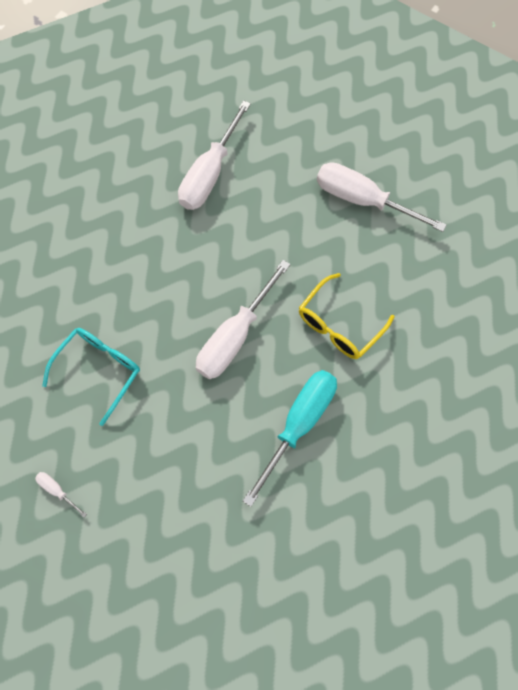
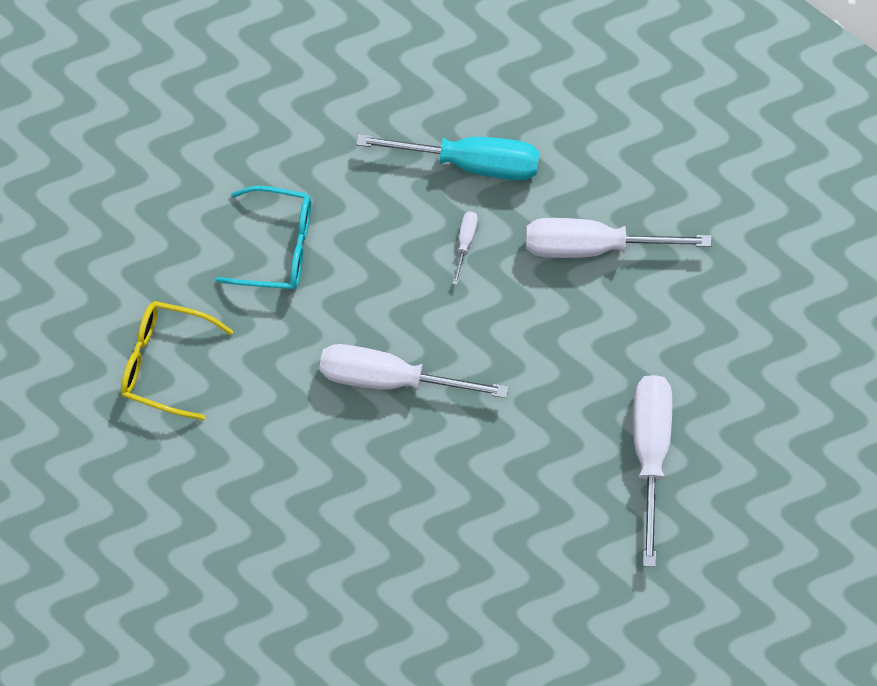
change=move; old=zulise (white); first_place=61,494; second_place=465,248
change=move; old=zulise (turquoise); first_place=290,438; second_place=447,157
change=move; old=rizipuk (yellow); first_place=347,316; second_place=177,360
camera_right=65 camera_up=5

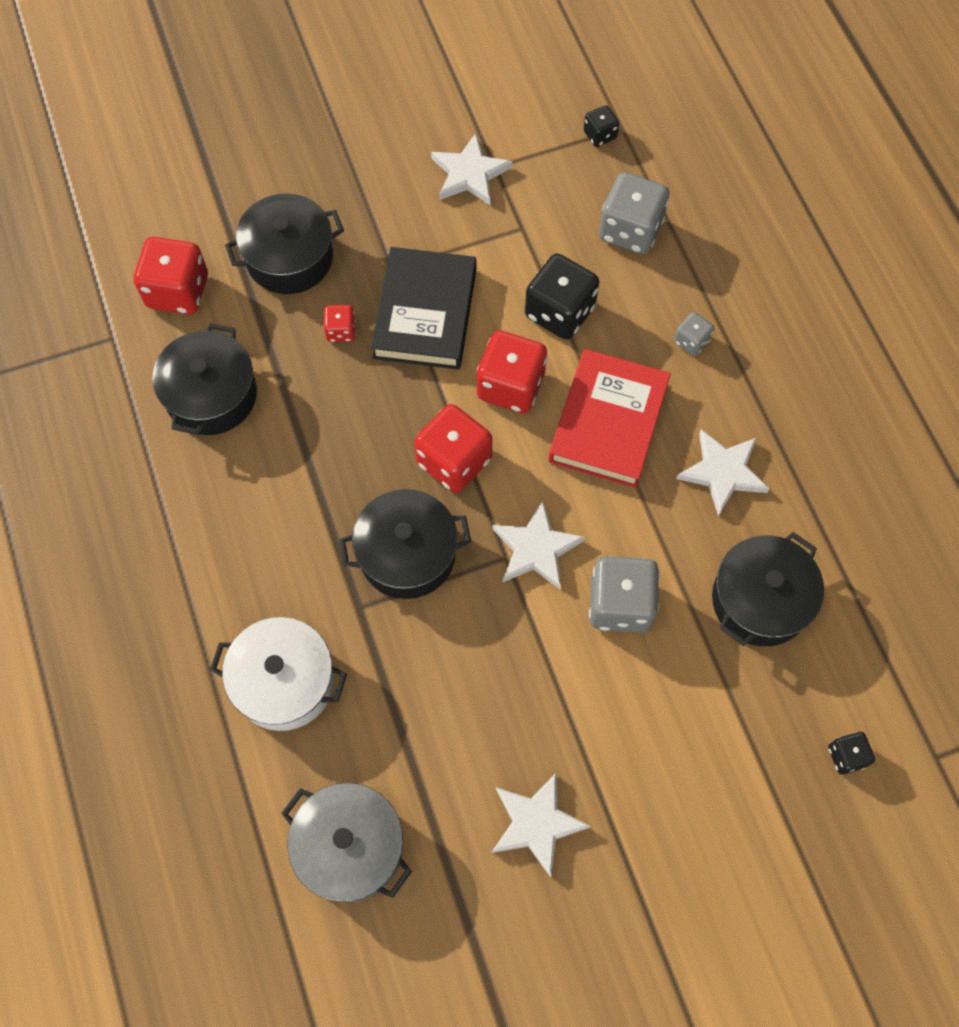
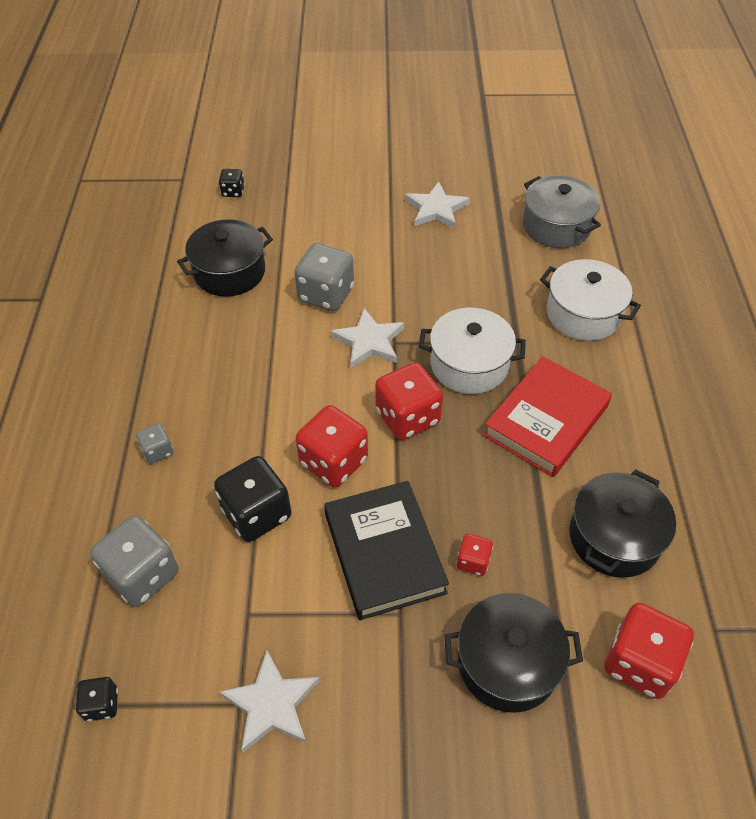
change=delete; old=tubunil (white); first_place=722,473
change=move; old=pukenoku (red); first_place=609,418; second_place=547,416
change=recolor; old=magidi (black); new=magidi (white); first_place=405,544; second_place=472,351
change=rotate; old=pukenoku (black); first_place=423,308; second_place=386,550; degrees=-45
camera_right=-160 camera_up=-15

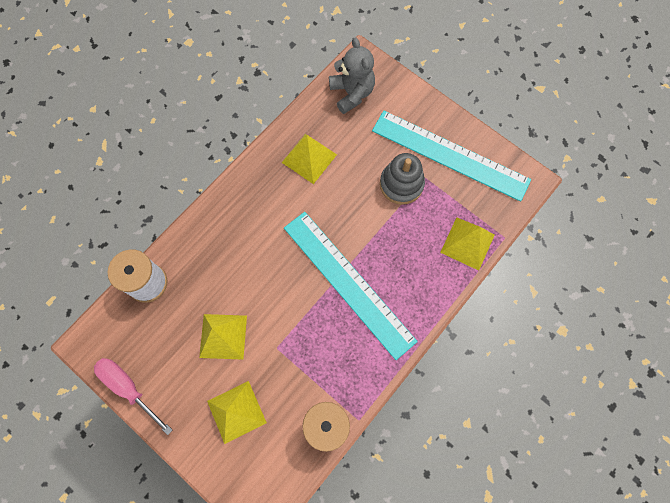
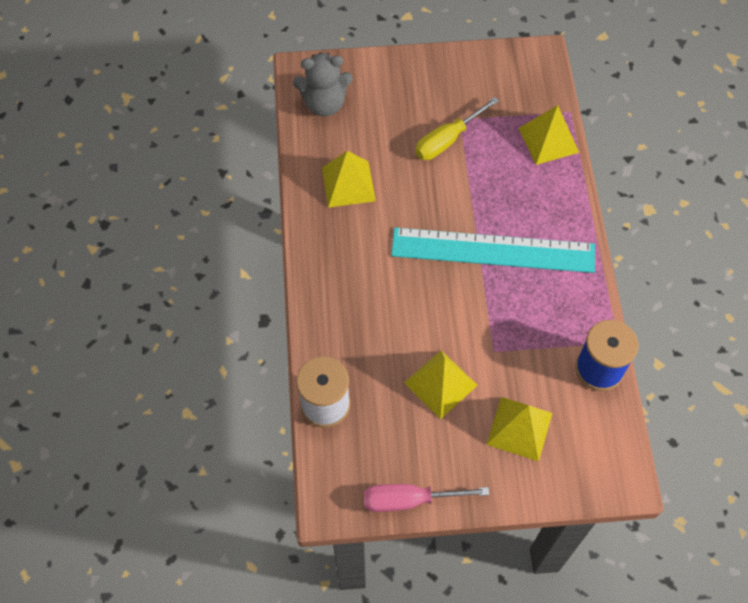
change=delete; old=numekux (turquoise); first_place=451,156
change=replace; old=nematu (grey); new=zulise (yellow); first_place=402,179; second_place=457,128
change=rotate; old=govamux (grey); first_place=352,75; second_place=323,84; degrees=150
camera_right=-45 camera_up=-10

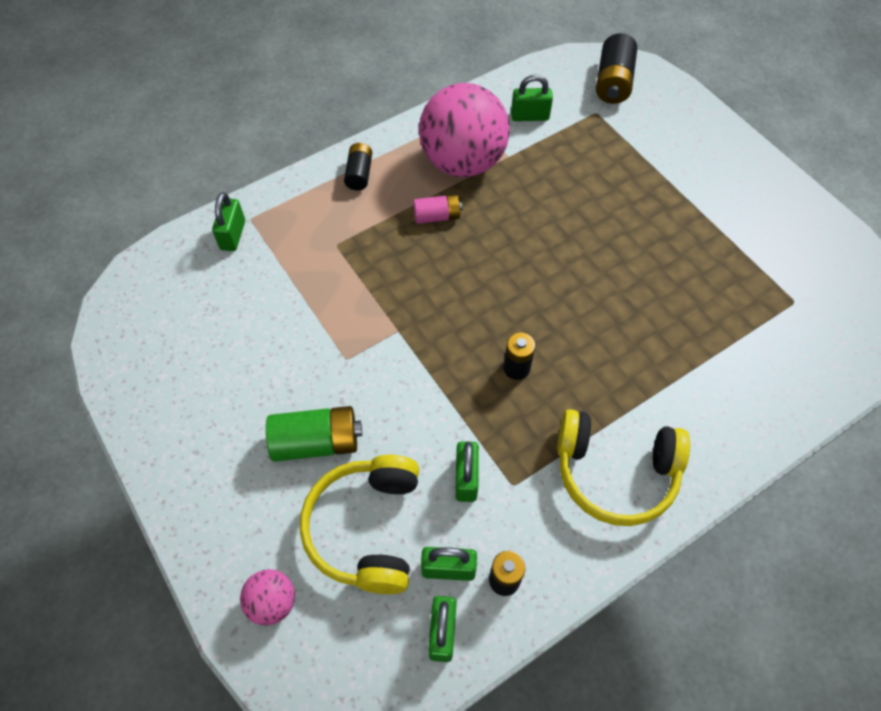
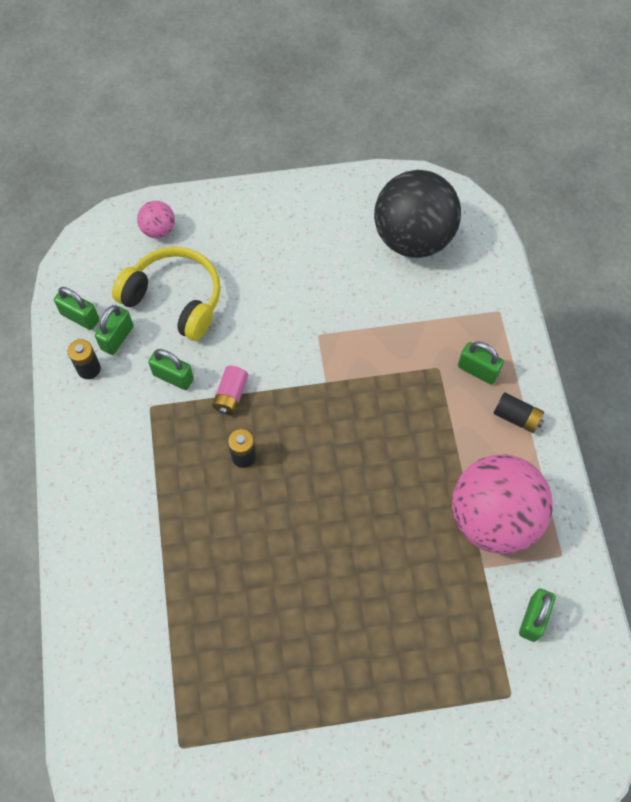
change=delete; old=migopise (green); first_place=314,434
change=delete; old=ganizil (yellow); first_place=623,467
change=delete; old=migopise (black); first_place=616,68
change=insert; new=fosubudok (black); second_place=417,214
change=move; old=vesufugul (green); first_place=228,221; second_place=481,363
change=move; old=migopise (pink); first_place=438,209; second_place=230,390
camera_right=115 camera_up=5

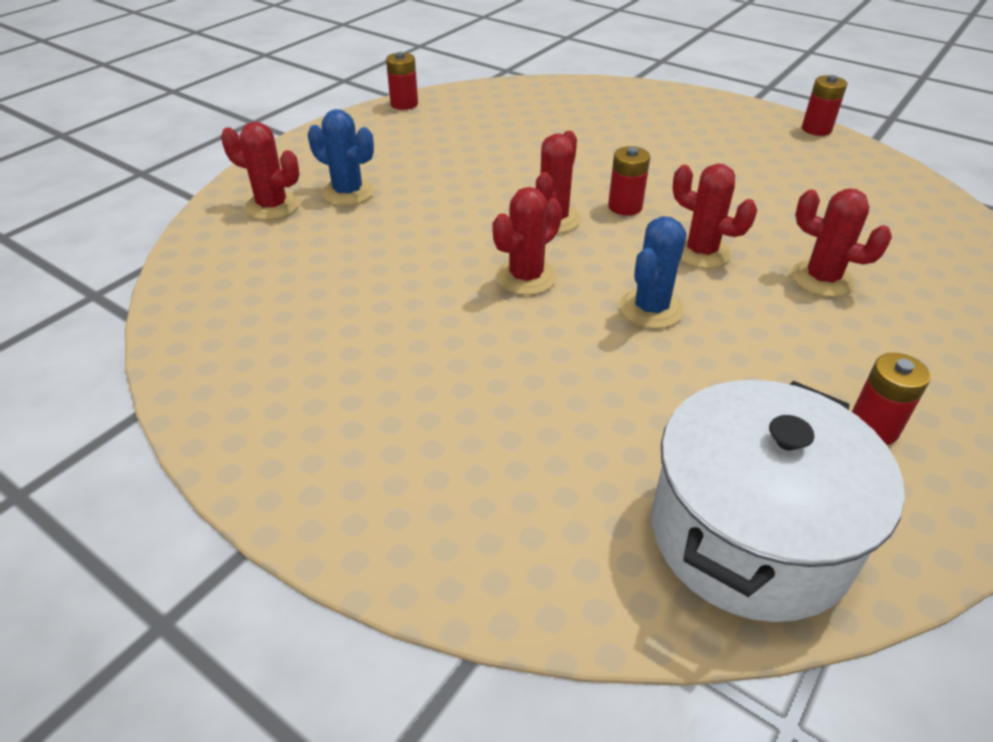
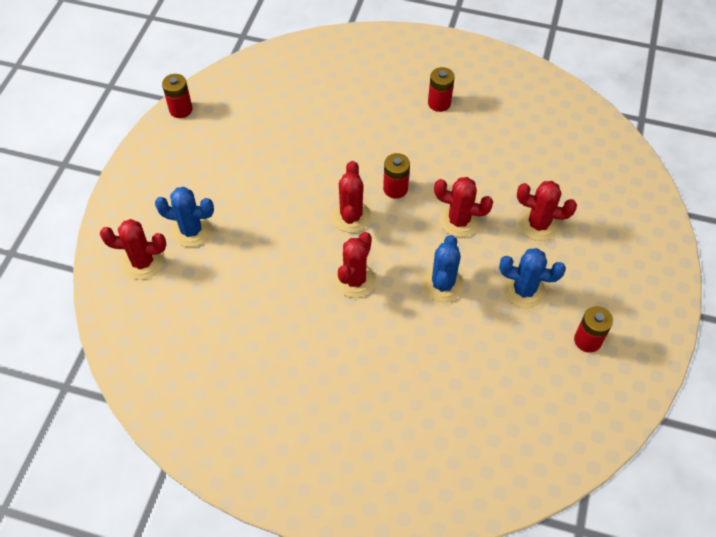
change=delete; old=magidi (white); first_place=778,501
change=insert; new=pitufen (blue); second_place=532,278
change=move; old=migopise (red); first_place=824,105; second_place=441,89
camera_right=-20 camera_up=15

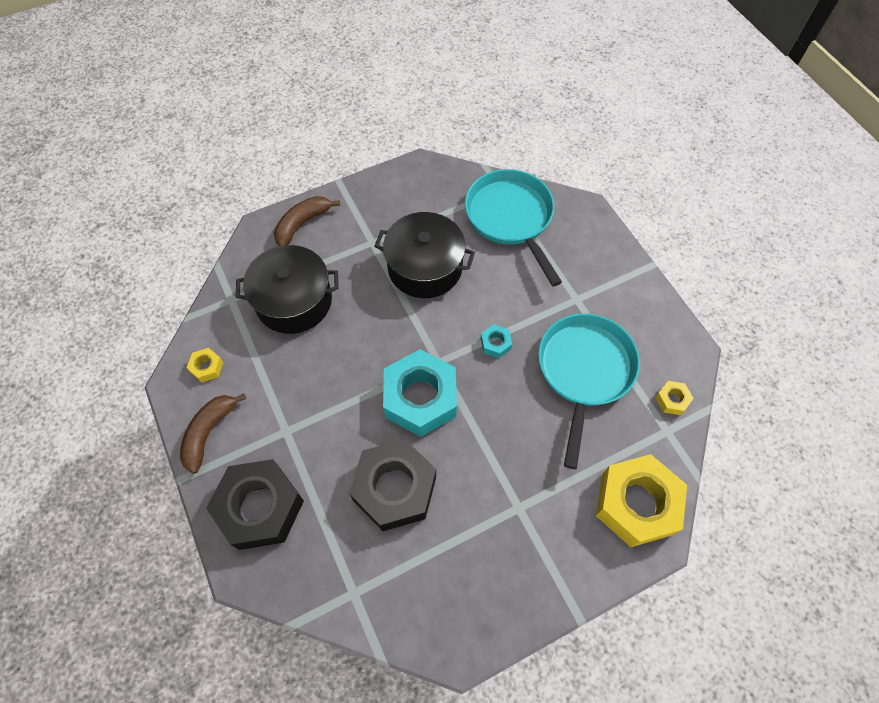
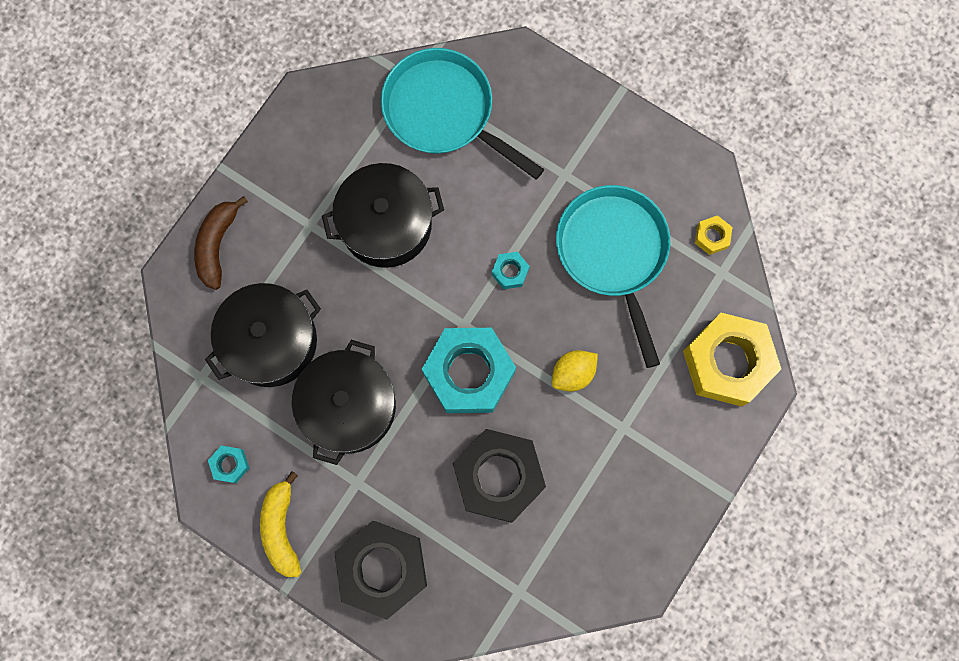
change=insert; new=magidi (black); second_place=344,402
change=insert; new=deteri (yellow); second_place=575,371
change=recolor; old=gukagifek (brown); new=gukagifek (yellow); first_place=213,433; second_place=280,524
change=recolor; old=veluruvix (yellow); new=veluruvix (turquoise); first_place=205,365; second_place=228,464
camera_right=-30 camera_up=15

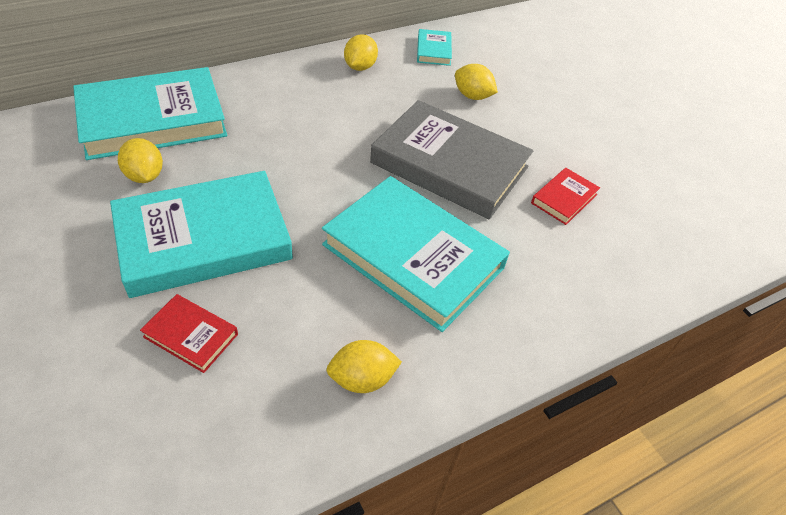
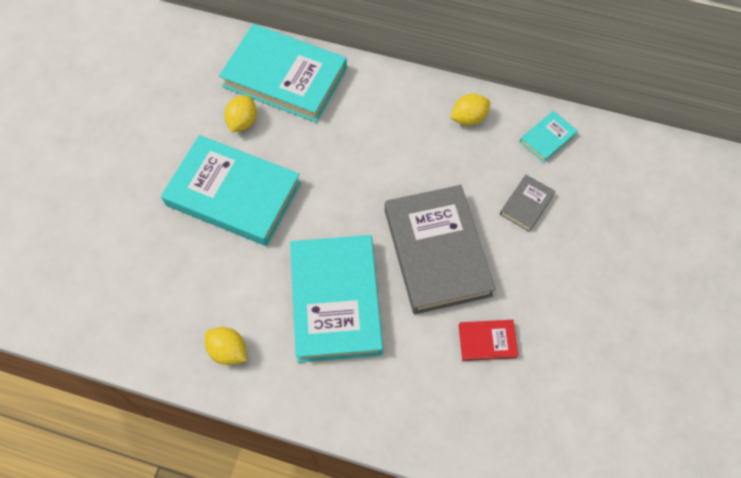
change=delete; old=pukenoku (red); first_place=189,333
change=replace; old=deteri (yellow); new=pukenoku (grey); first_place=476,82; second_place=528,203
camera_right=50 camera_up=15

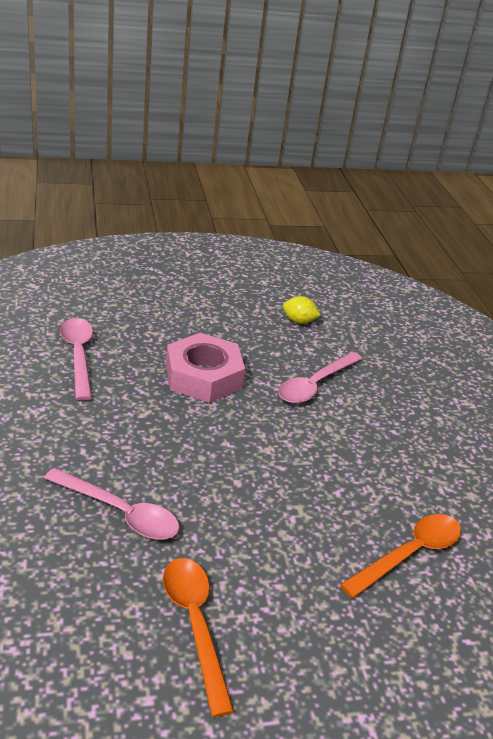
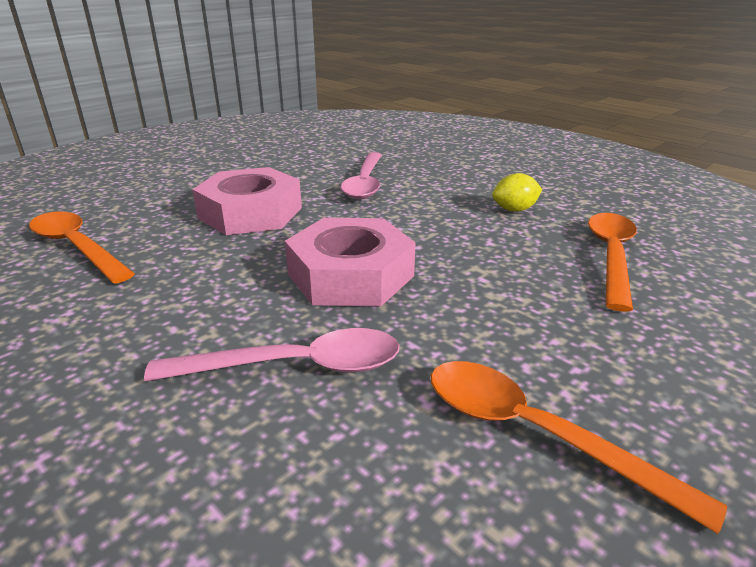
change=insert; new=veluruvix (pink); second_place=350,262
change=move; old=deteri (yellow); first_place=302,310; second_place=517,192
change=recolor; old=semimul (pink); new=semimul (orange); first_place=76,359; second_place=82,247
camera_right=-30 camera_up=-5

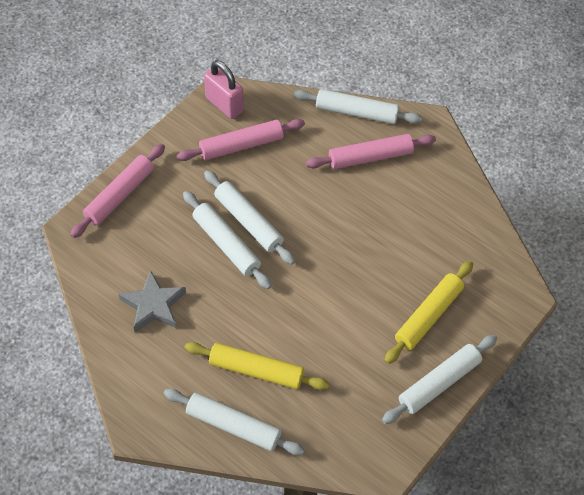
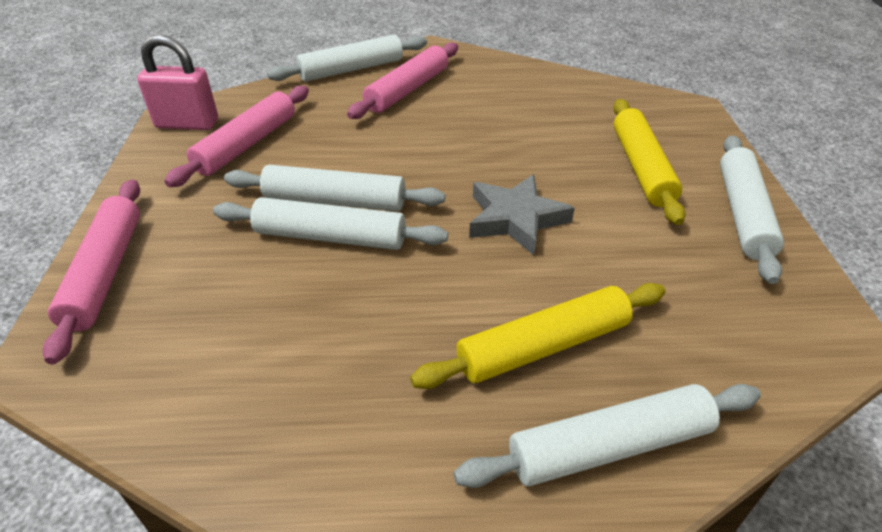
change=move; old=tubunil (grey); first_place=152,301; second_place=522,214
camera_right=-40 camera_up=-15

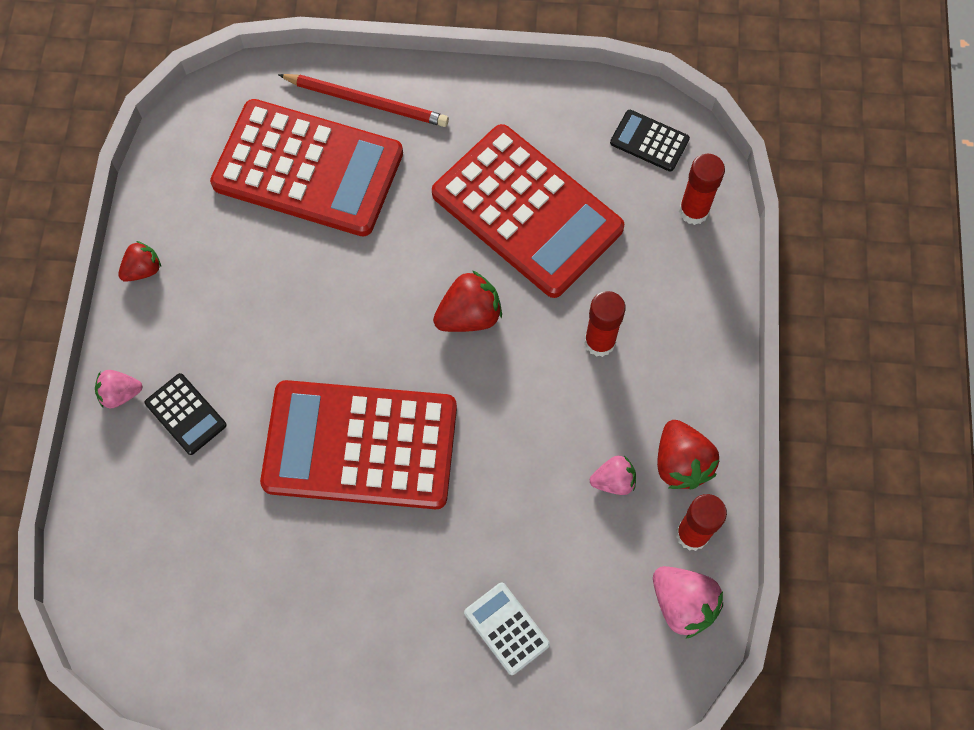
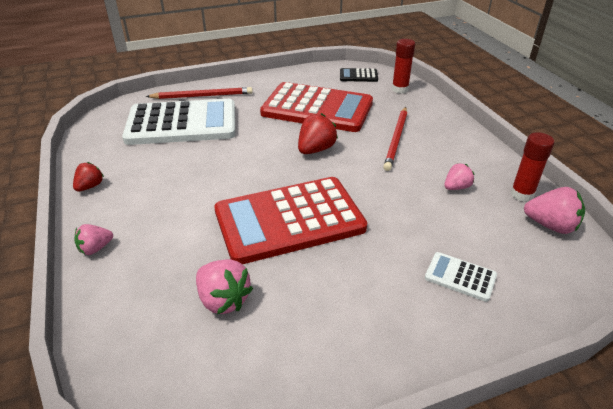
change=delete; old=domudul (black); first_place=186,414
change=delete; old=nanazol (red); first_place=688,454
change=insert; new=nanazol (pink); second_place=224,286
change=replace; old=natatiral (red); new=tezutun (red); first_place=605,324; second_place=395,139
change=recolor; old=domudul (red); new=domudul (white); first_place=306,168; second_place=178,122
camera_right=-25 camera_up=-30

